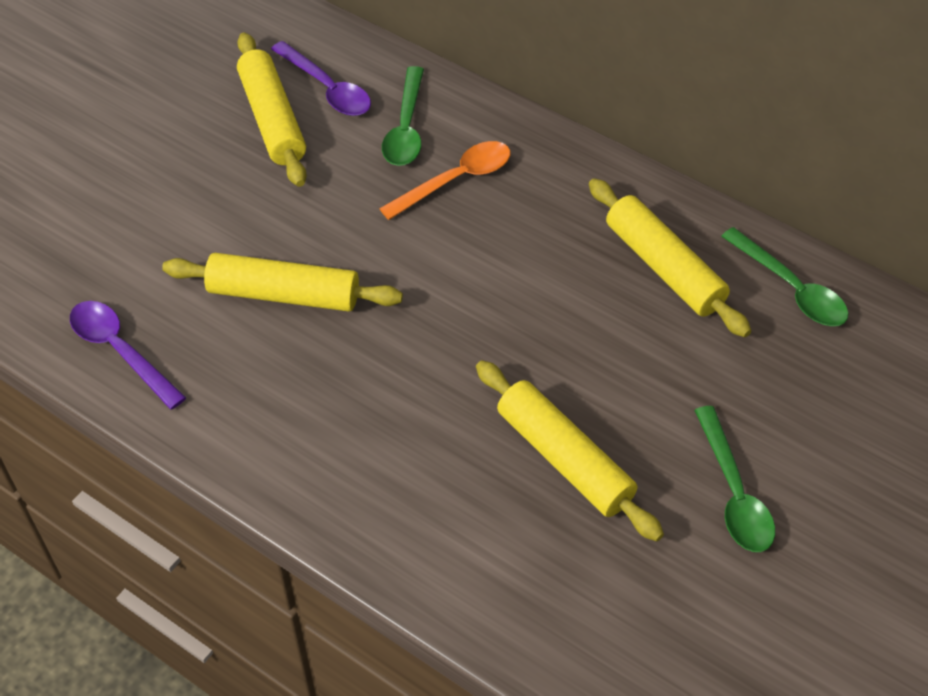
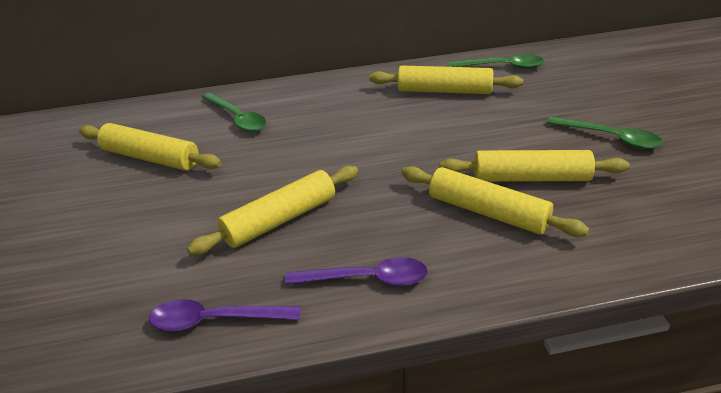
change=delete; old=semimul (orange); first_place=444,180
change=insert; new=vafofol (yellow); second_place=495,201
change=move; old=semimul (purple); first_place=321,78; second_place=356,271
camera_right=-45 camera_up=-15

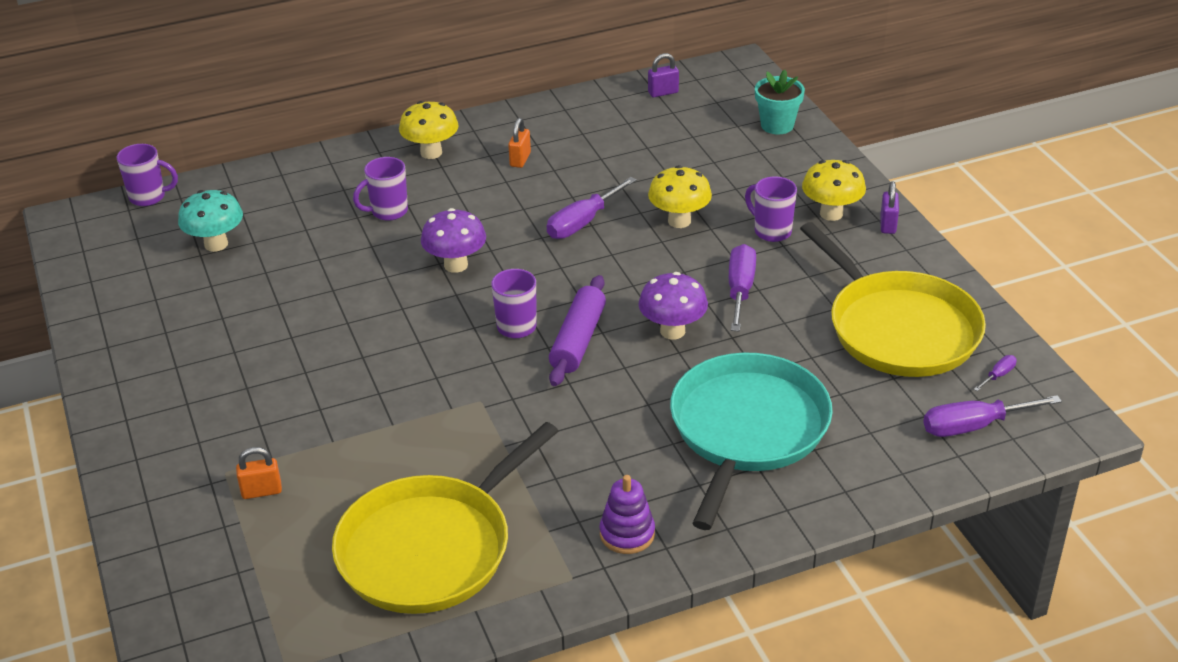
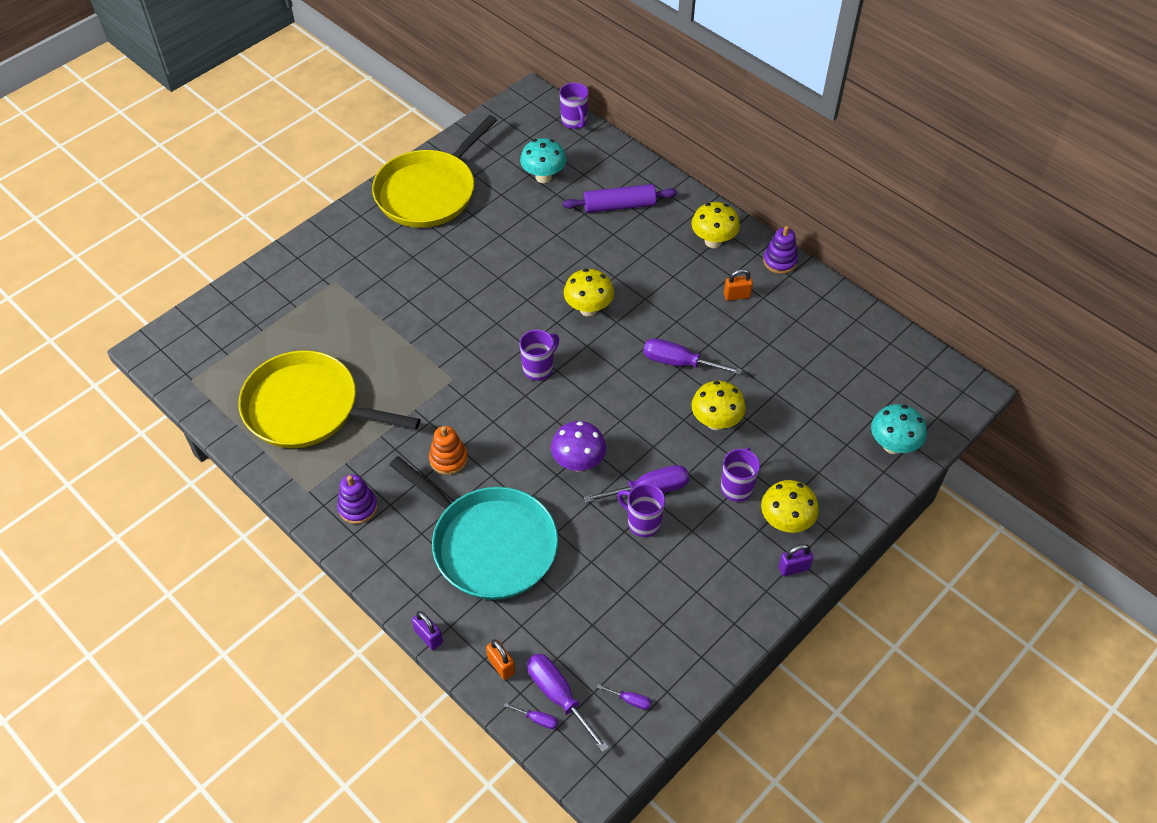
change=insert; new=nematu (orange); second_place=448,450
change=insert; new=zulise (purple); second_place=531,716
change=insert; new=nematu (purple); second_place=780,250
change=move; old=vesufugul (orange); first_place=259,473; second_place=500,659
change=move; old=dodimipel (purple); first_place=380,189; second_place=641,510
change=move; old=vafofol (purple); first_place=577,330; second_place=619,198
change=move; old=vesufugul (purple); first_place=663,75; second_place=427,630
change=move; old=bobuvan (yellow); first_place=893,299; second_place=434,171
change=replace; old=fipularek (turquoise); new=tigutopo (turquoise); first_place=780,102; second_place=899,429
change=recolor; old=tigutopo (purple); new=tigutopo (yellow); first_place=453,240; second_place=589,292
change=rotate; old=bobuvan (turquoise); first_place=751,441; second_place=473,528; degrees=45
camera_right=65 camera_up=15

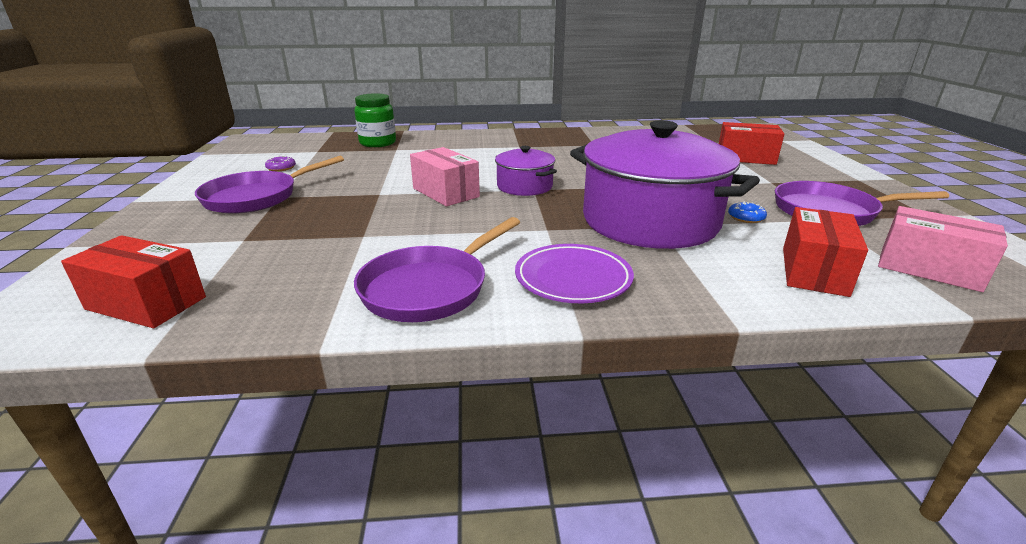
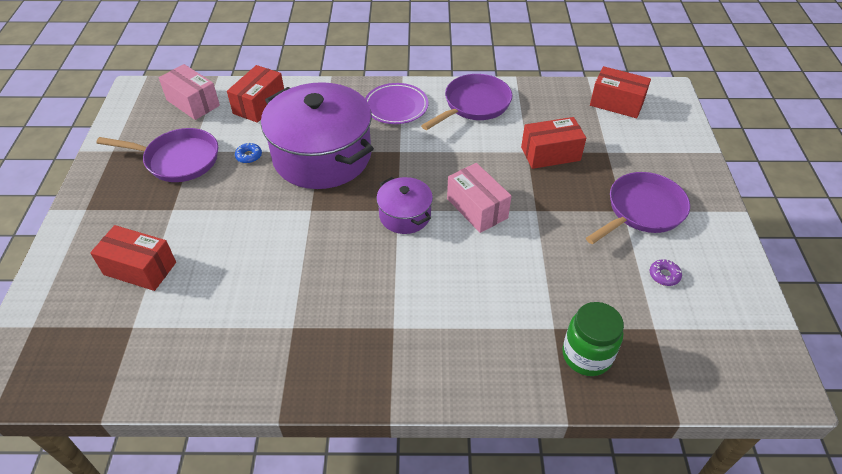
change=insert; new=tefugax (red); second_place=553,143
camera_right=-175 camera_up=20

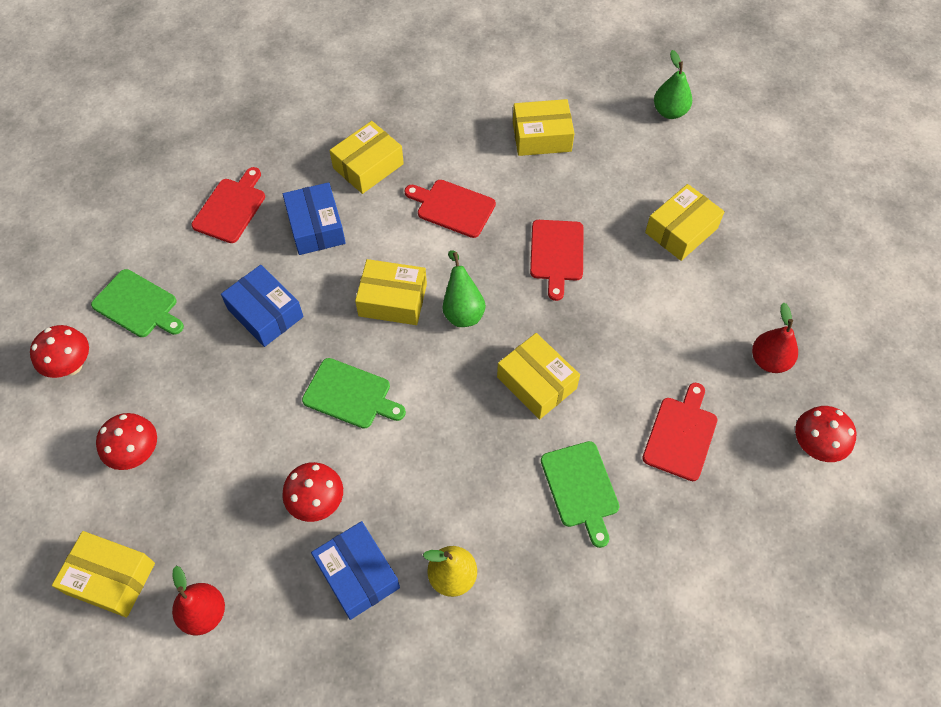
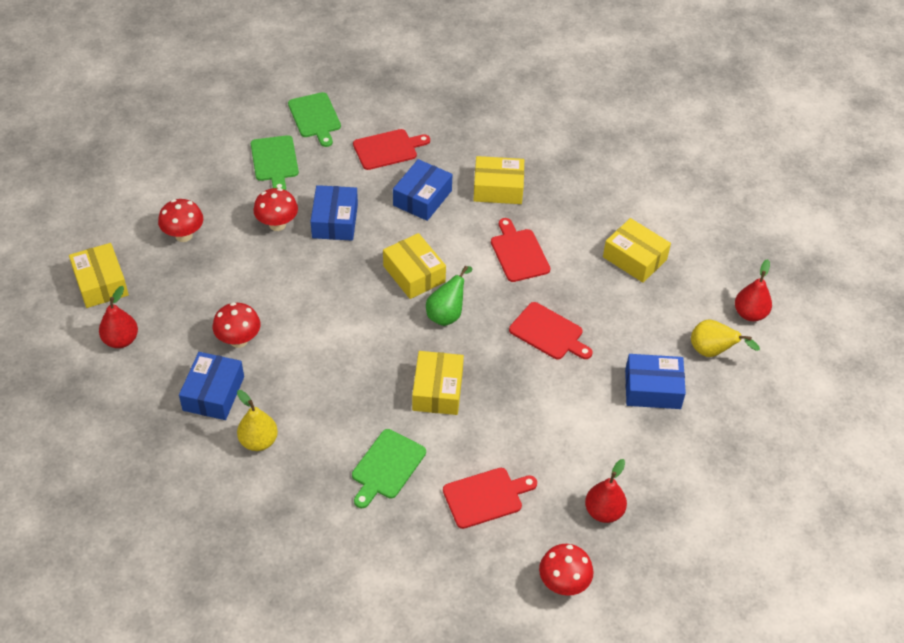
change=insert; new=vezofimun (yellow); second_place=725,338
change=move; old=tigutopo (red); first_place=59,351; second_place=275,209
change=move; old=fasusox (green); first_place=354,393; second_place=314,119
change=recolor; old=tefugax (yellow); new=tefugax (blue); first_place=685,222; second_place=655,381
change=recolor; old=vezofimun (green); new=vezofimun (red); first_place=673,84; second_place=753,290
change=rotate; old=fasusox (red); first_place=557,260; second_place=550,330; degrees=-105
camera_right=45 camera_up=-10

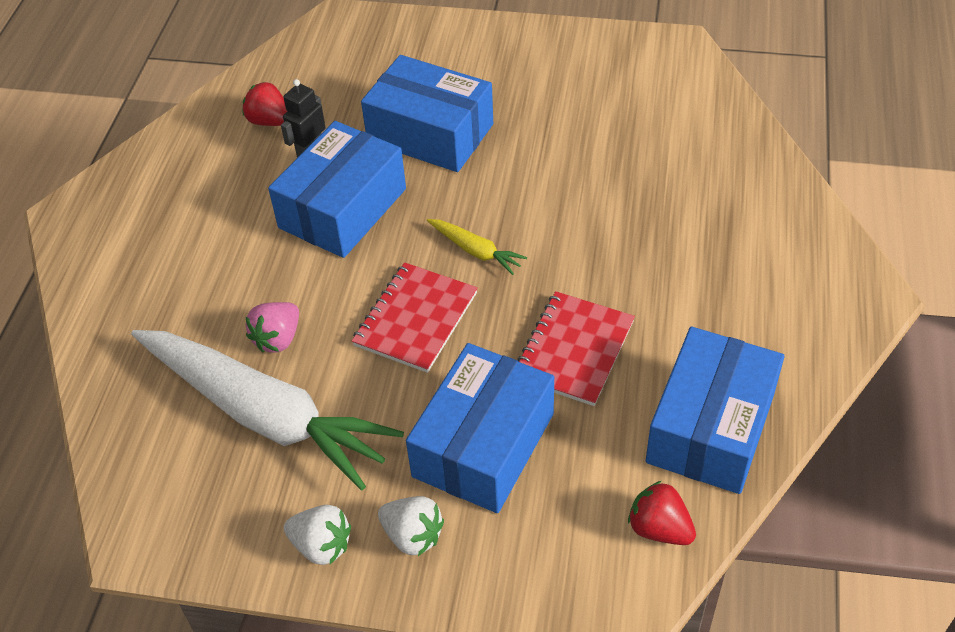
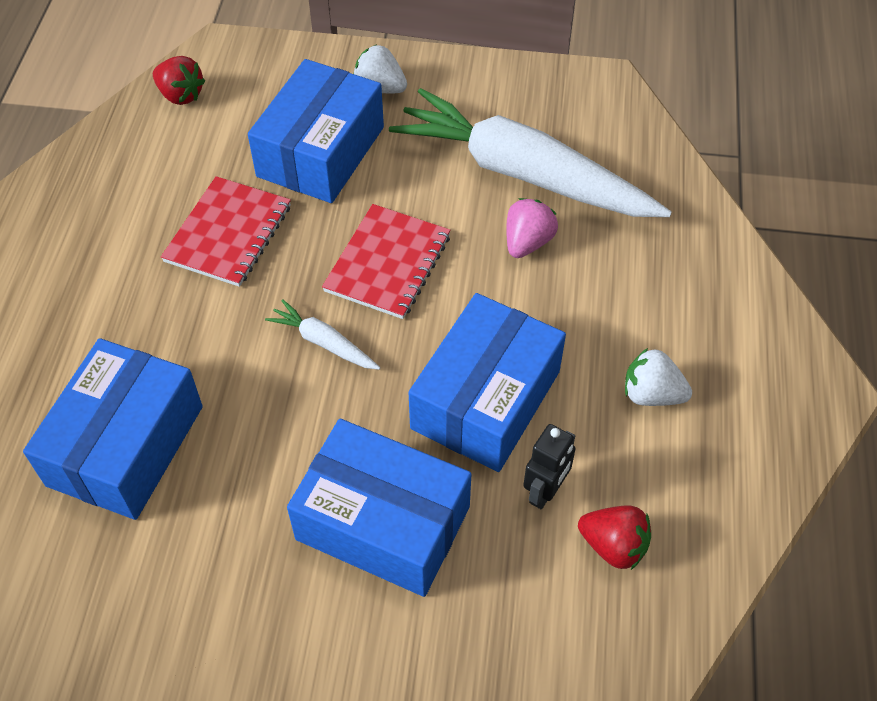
change=move; old=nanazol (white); first_place=317,535; second_place=658,377
change=move; old=tefugax (blue); first_place=715,410; second_place=113,429
change=recolor; old=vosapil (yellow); new=vosapil (white); first_place=477,247; second_place=322,334
camera_right=175 camera_up=5

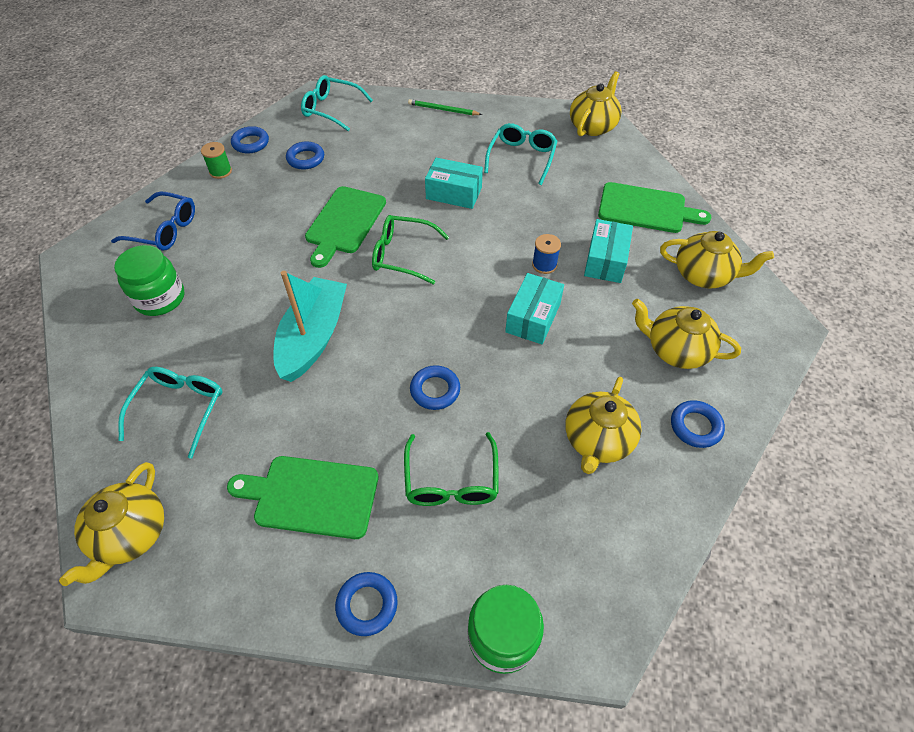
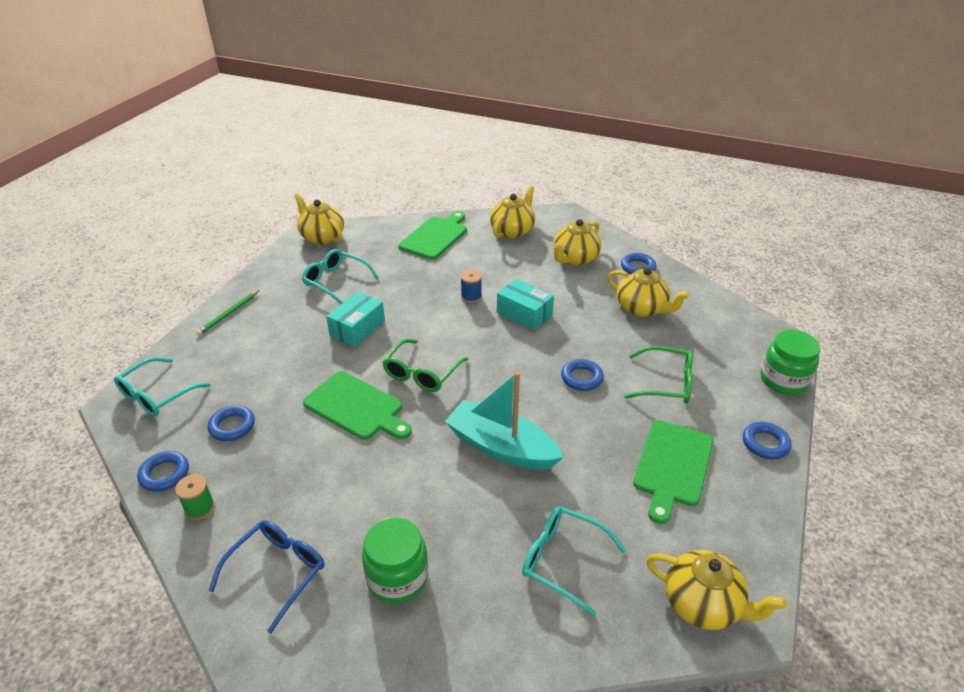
change=delete; old=tefugax (turquoise); first_place=608,251
camera_right=-75 camera_up=-15

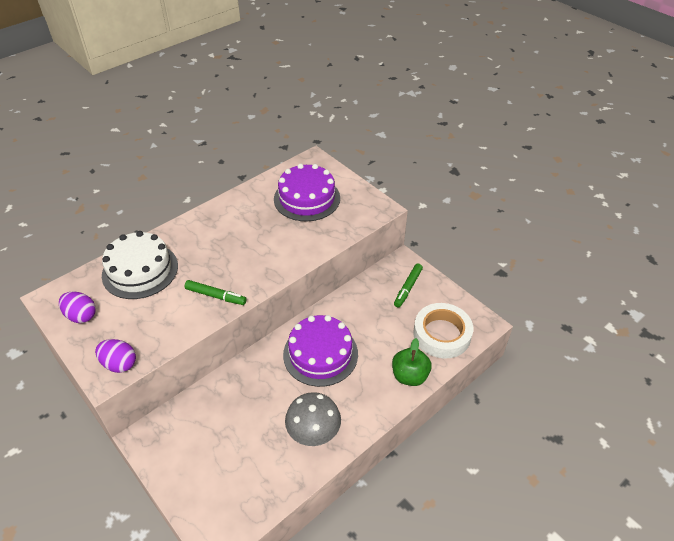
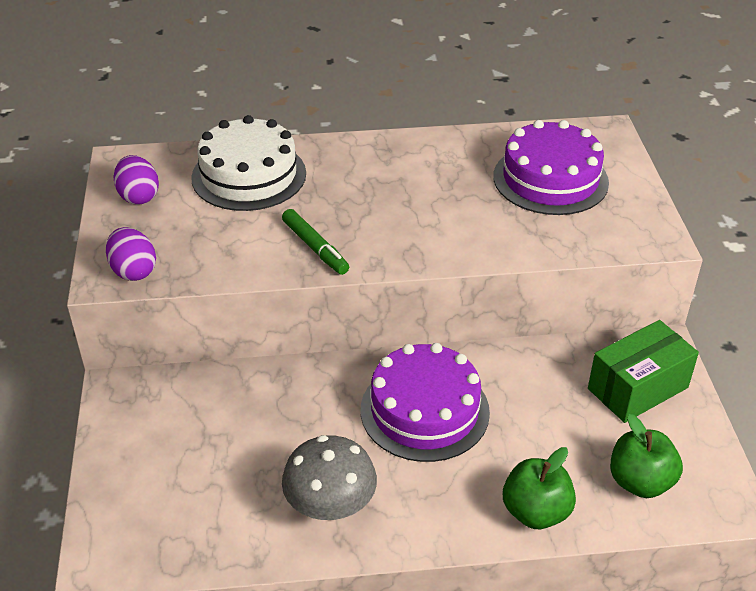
change=replace; old=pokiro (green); new=tefugax (green); first_place=408,285; second_place=643,371
change=replace; old=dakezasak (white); new=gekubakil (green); first_place=443,330; second_place=646,456
camera_right=35 camera_up=-5

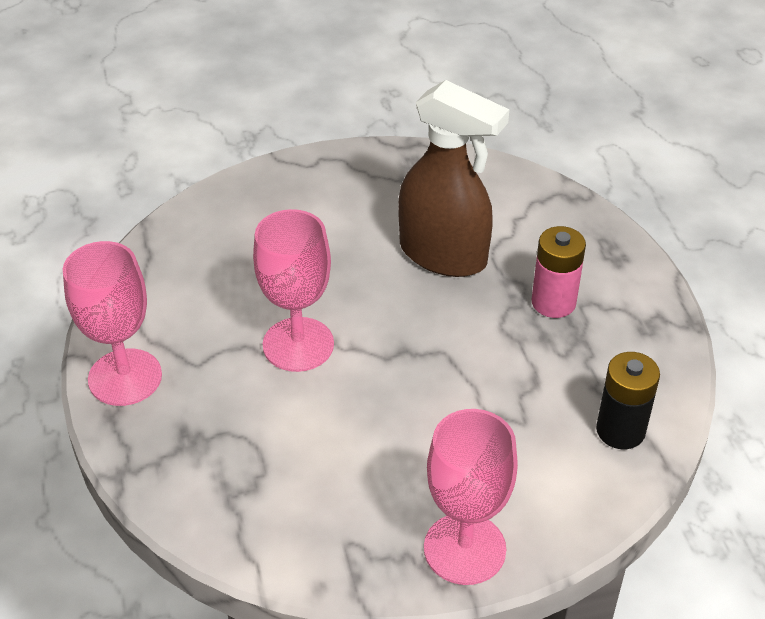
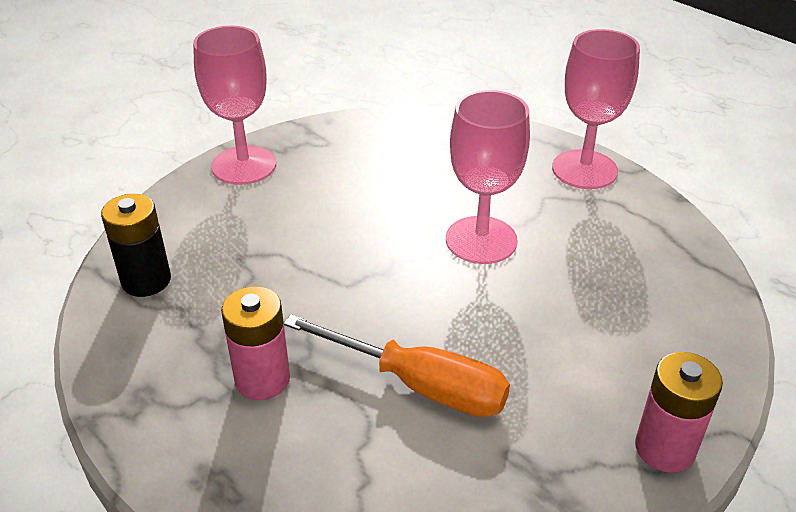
change=insert; new=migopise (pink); second_place=679,412
change=replace; old=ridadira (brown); new=zulise (orange); first_place=454,178; second_place=397,365
camera_right=150 camera_up=-5

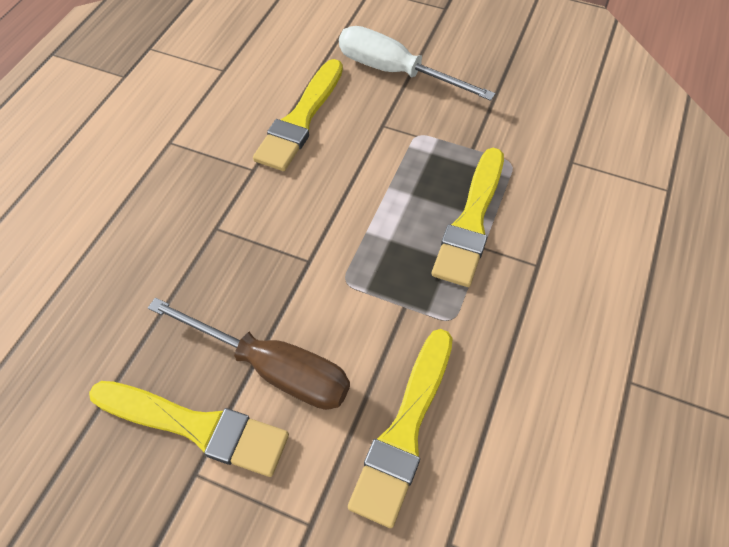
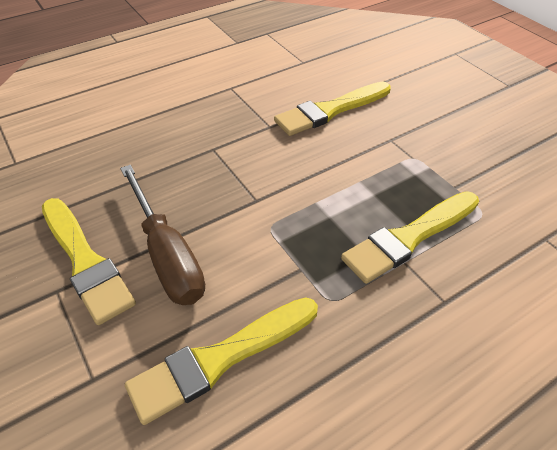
change=delete; old=zulise (white); first_place=417,63
camera_right=35 camera_up=-10

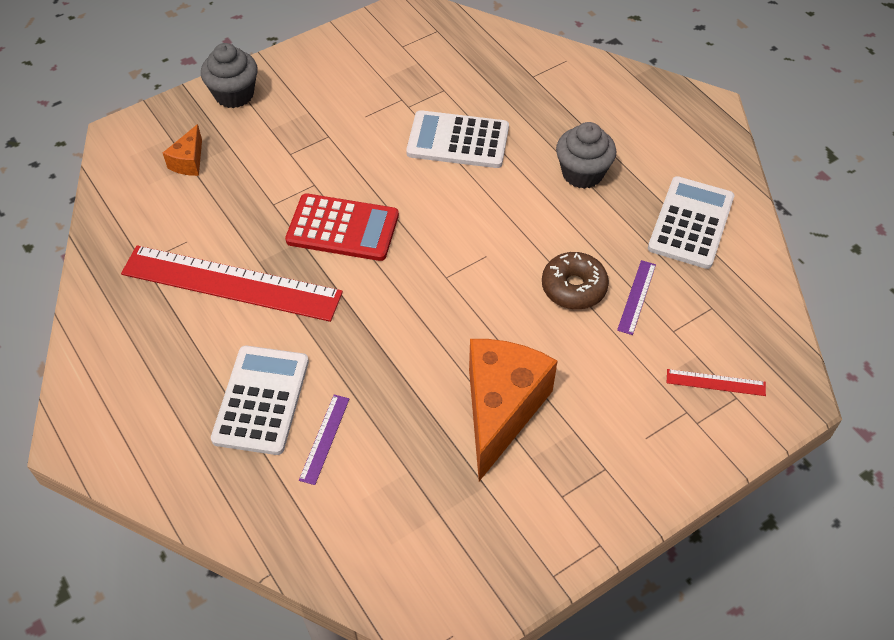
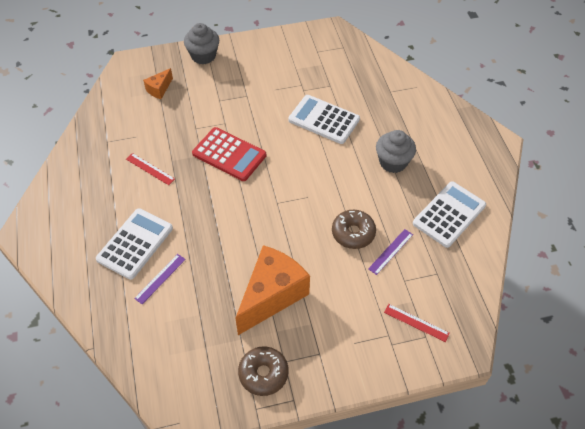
change=insert; new=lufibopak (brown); second_place=263,371
change=resize; old=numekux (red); first_place=232,283; second_place=150,169; factor=0.41
camera_right=20 camera_up=0

